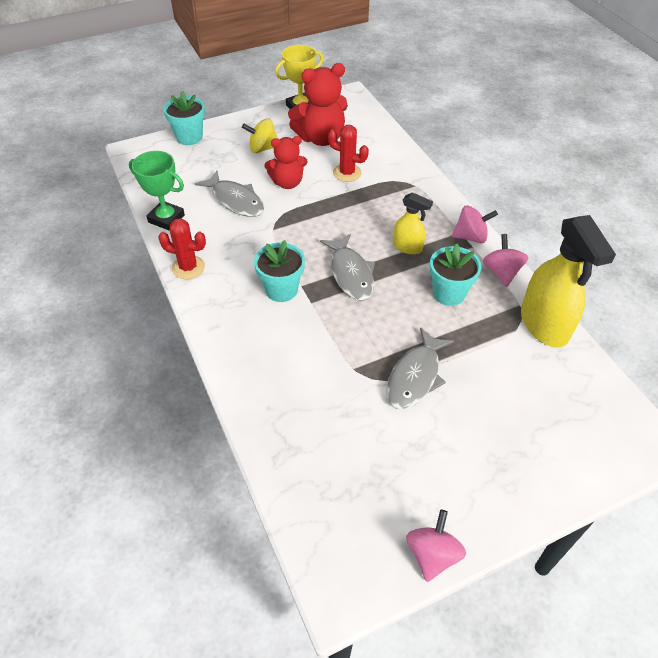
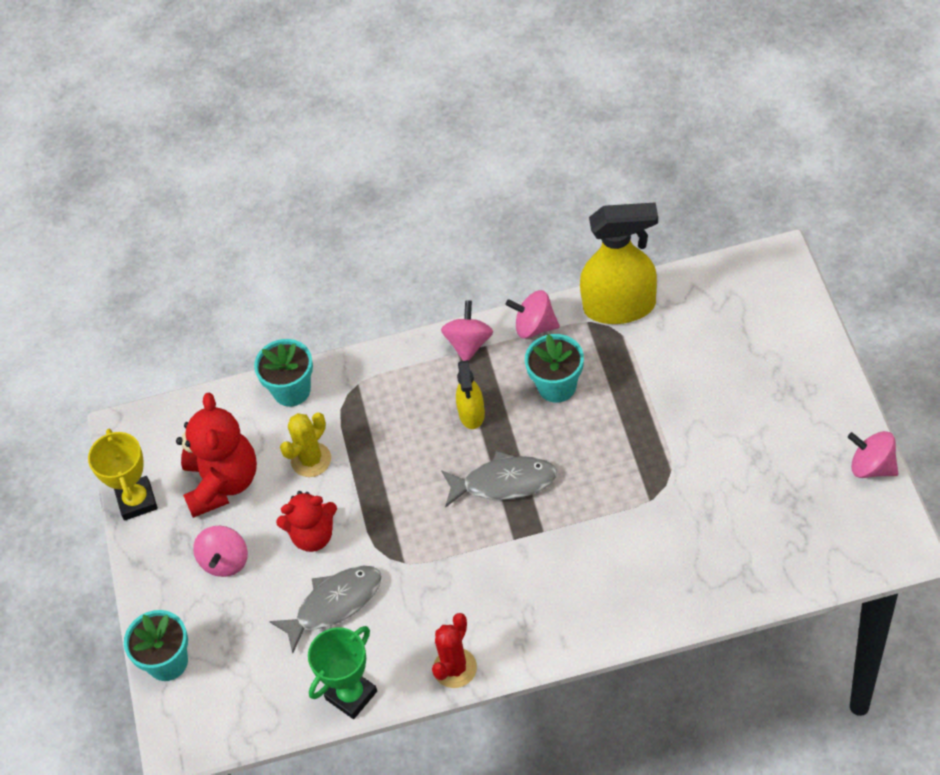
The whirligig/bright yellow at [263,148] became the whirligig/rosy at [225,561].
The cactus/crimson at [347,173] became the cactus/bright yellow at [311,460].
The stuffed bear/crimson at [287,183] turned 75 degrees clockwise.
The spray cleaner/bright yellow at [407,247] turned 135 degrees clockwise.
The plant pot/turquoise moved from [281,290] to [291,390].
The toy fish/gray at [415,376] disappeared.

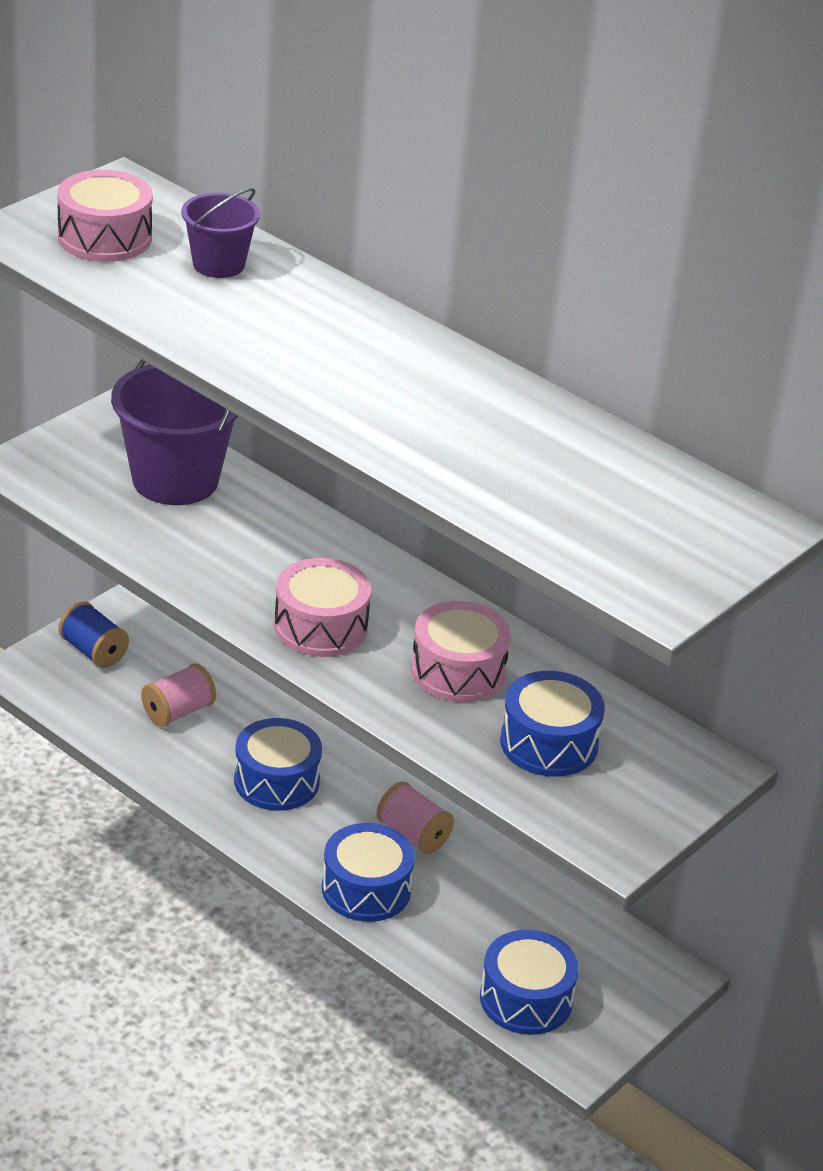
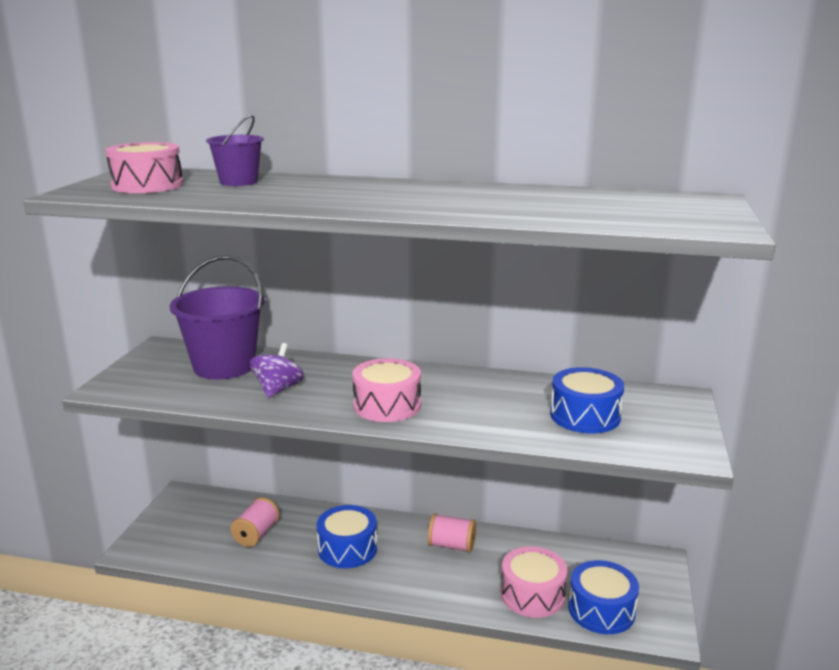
The spool/cobalt at [93,651] disappeared.
The drum/rosy moved from [458,671] to [532,595].
The drum/cobalt at [366,889] disappeared.
The whirligig/violet at [278,389] appeared.

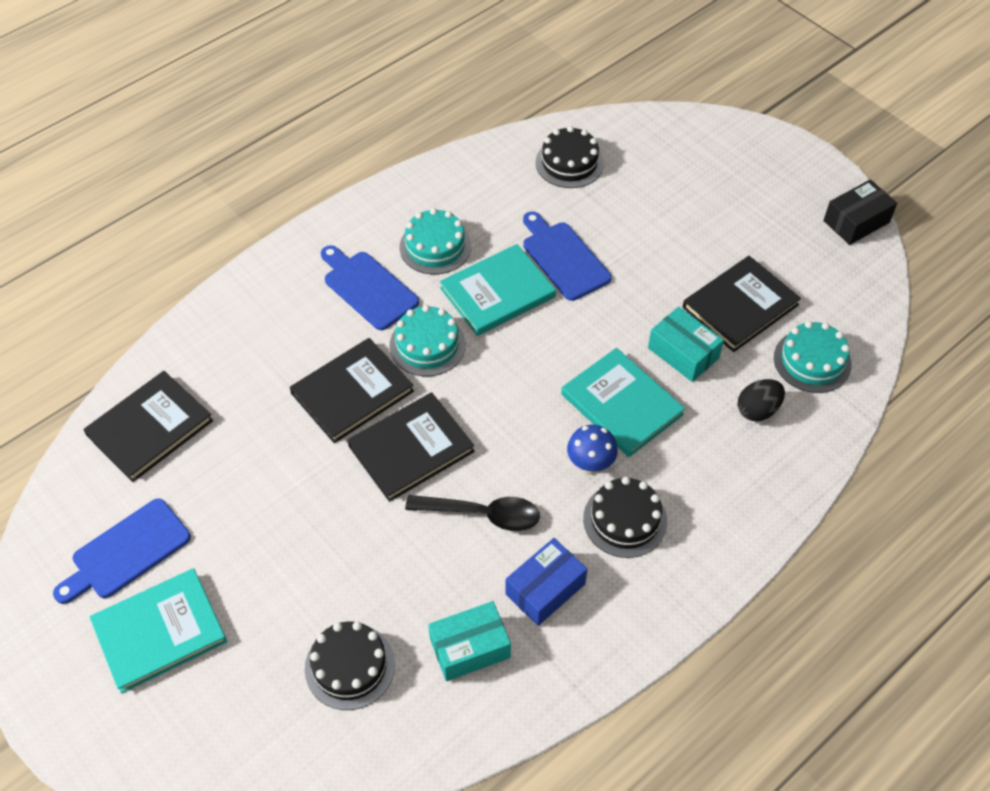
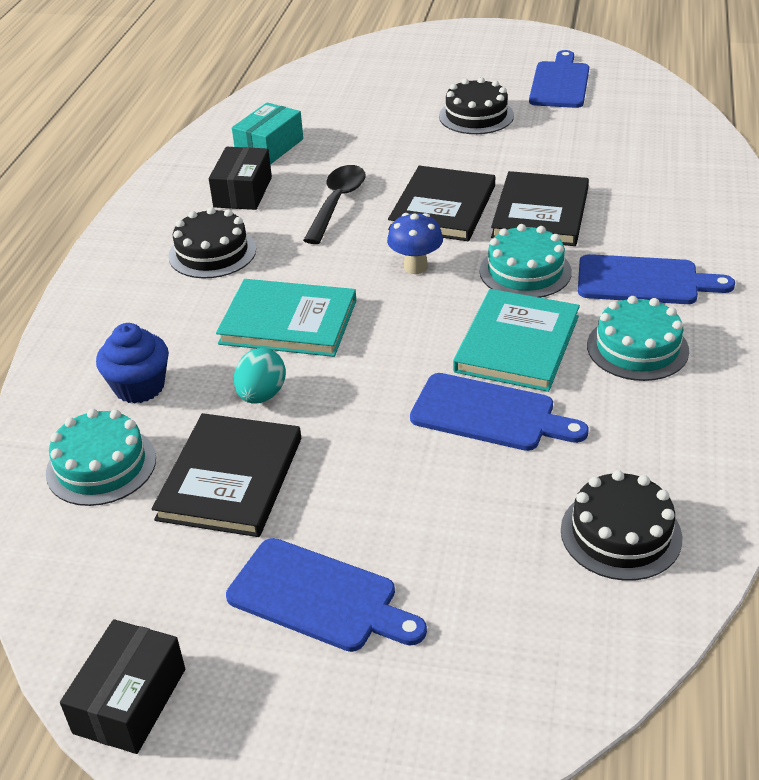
The package/turquoise at [683,353] was replaced by the egg/turquoise at [261,395].
The hardcover/jet-black at [150,428] disappeared.
The egg/jet-black at [757,410] was replaced by the cupcake/cobalt at [139,387].
The mushroom/cobalt moved from [590,465] to [415,267].
The tablespoon/jet-black at [482,514] turned 135 degrees clockwise.
The package/cobalt at [545,589] became the package/jet-black at [243,192].
The hardcover/turquoise at [159,631] disappeared.
The cake/jet-black moved from [350,666] to [476,116].
The bread board/cobalt at [319,597] appeared.

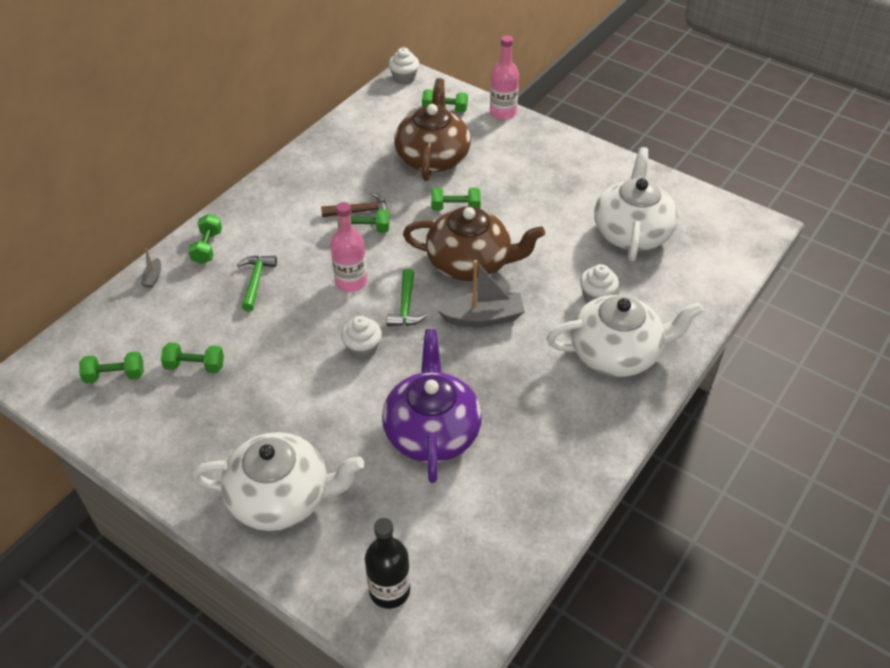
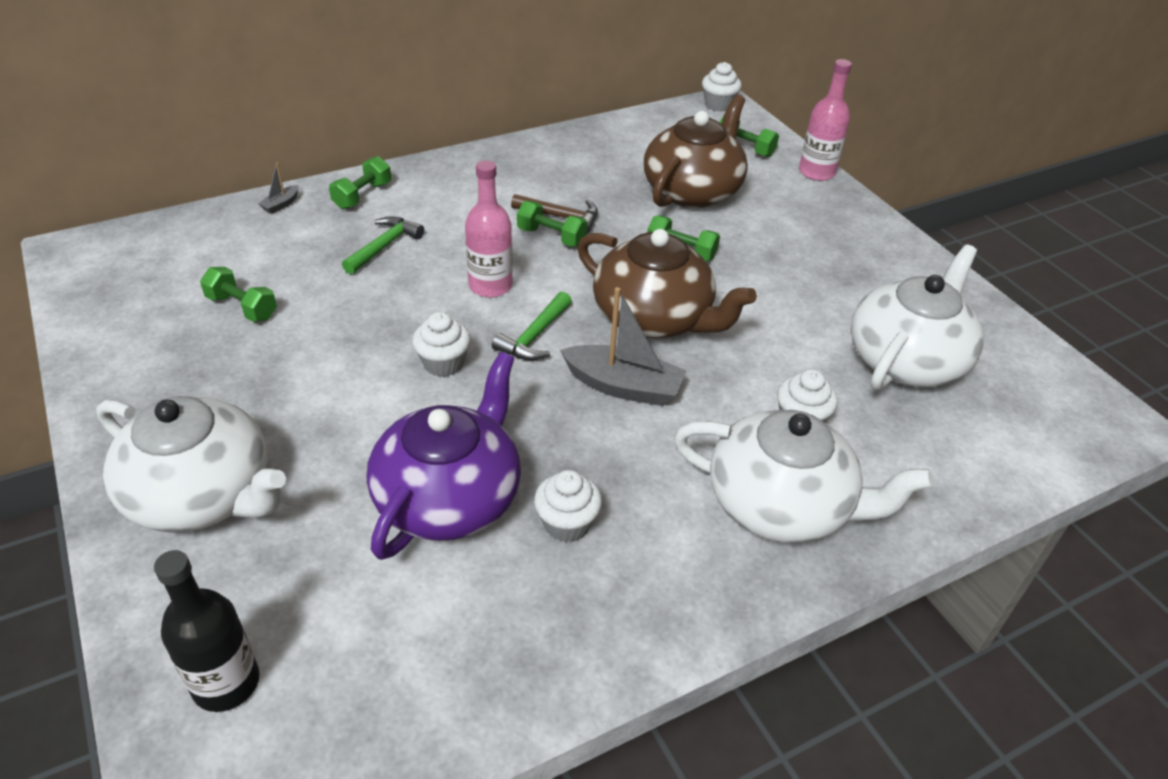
The hand weight/emerald at [115,375] disappeared.
The cupcake/pure white at [567,524] appeared.

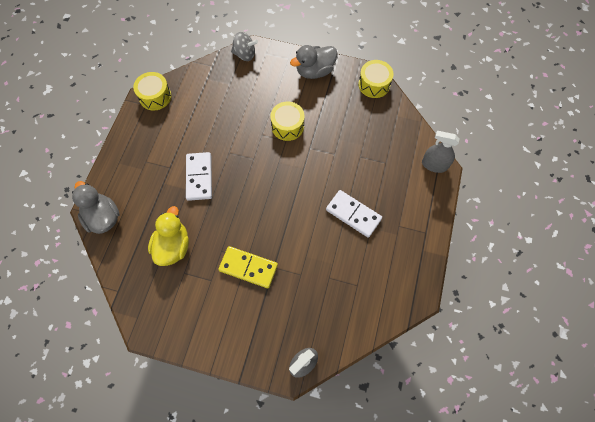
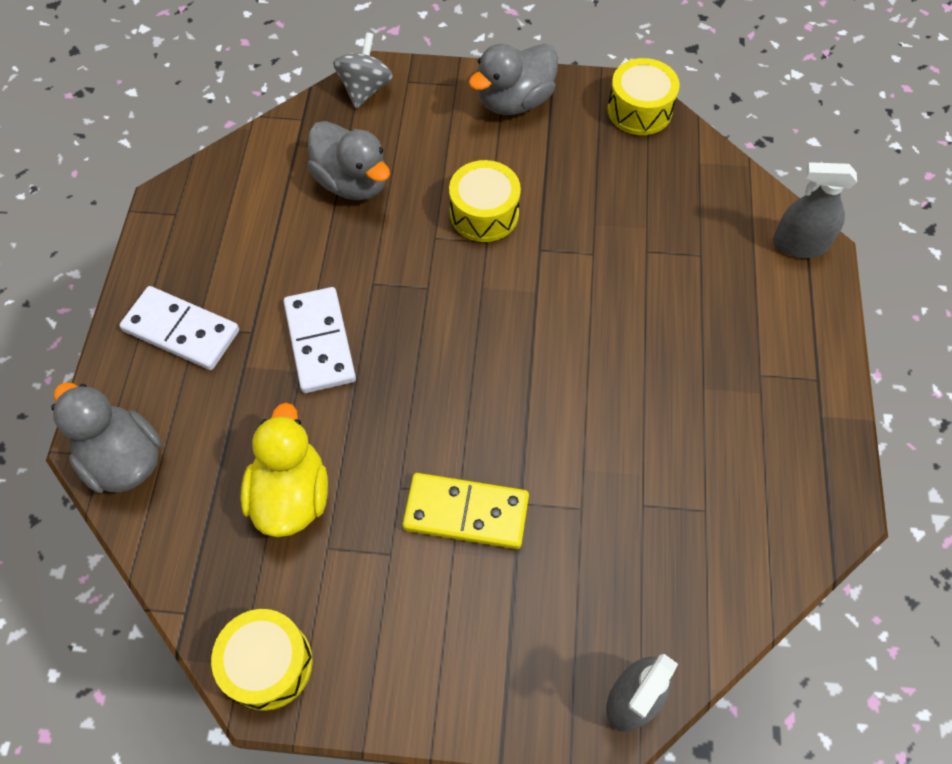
The whirligig/gray at [245,54] turned 75 degrees counterclockwise.
The drum/bright yellow moved from [155,96] to [268,664].
The domino piece/pure white moved from [353,214] to [181,330].
The rubber duck/gray at [352,182] appeared.

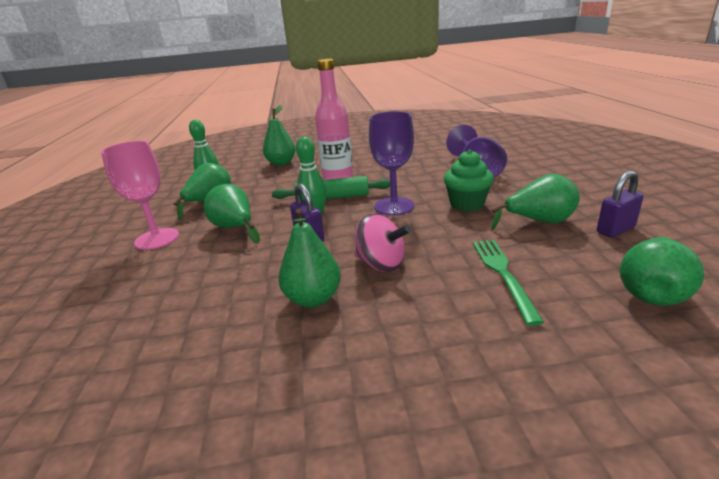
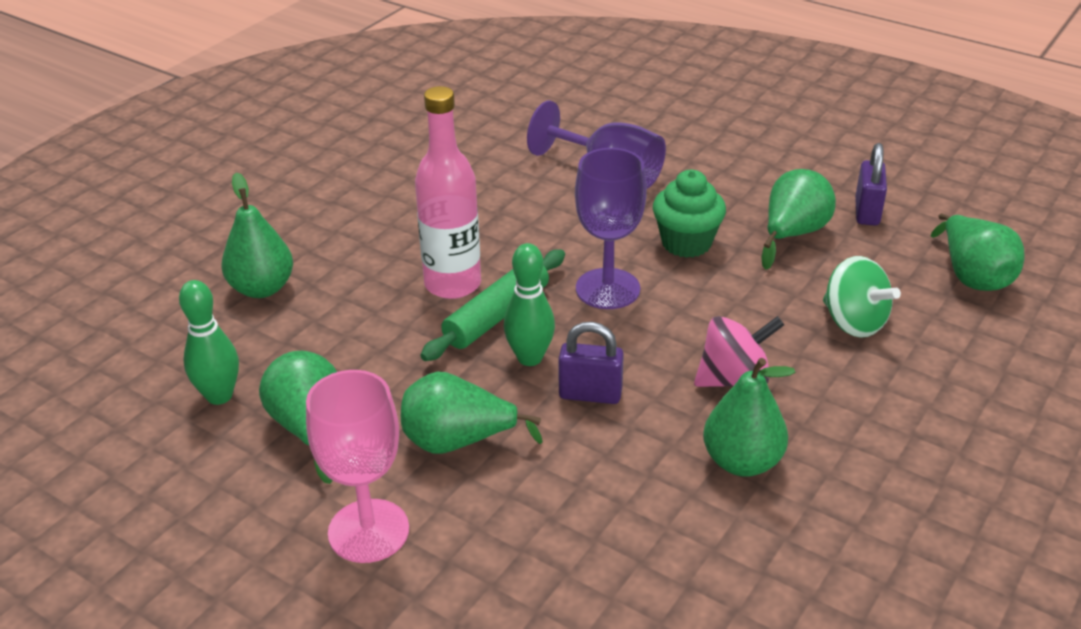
The fork/emerald at [503,274] was replaced by the whirligig/emerald at [853,322].

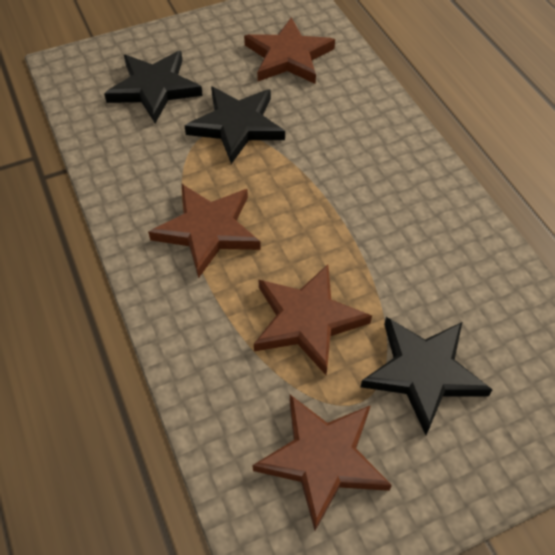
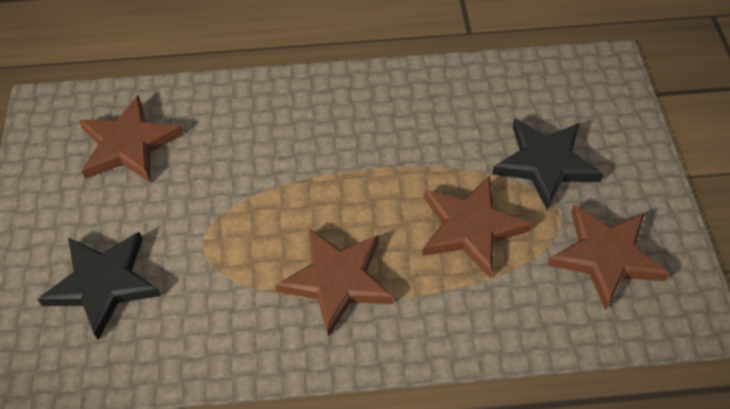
The star shape/jet-black at [237,126] disappeared.

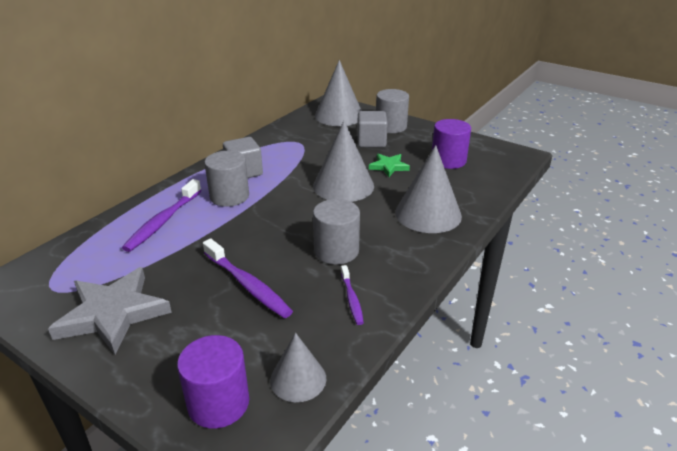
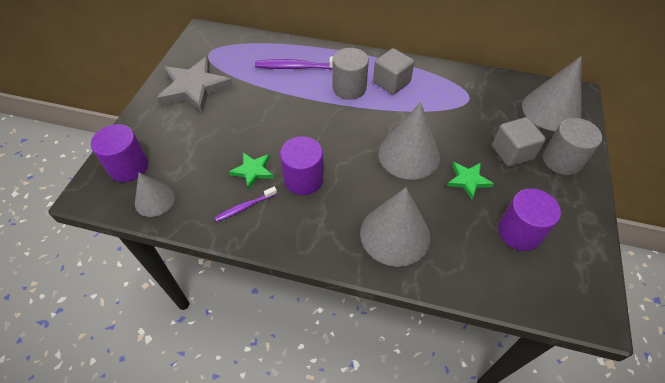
The cylinder/gray at [336,251] became the cylinder/violet at [303,179].
The dental brush/violet at [247,284] disappeared.
The star shape/emerald at [253,171] appeared.

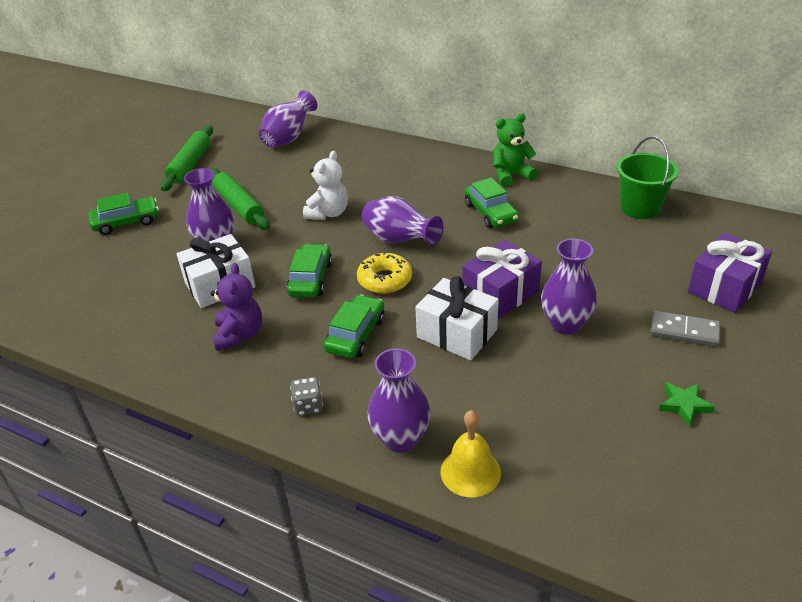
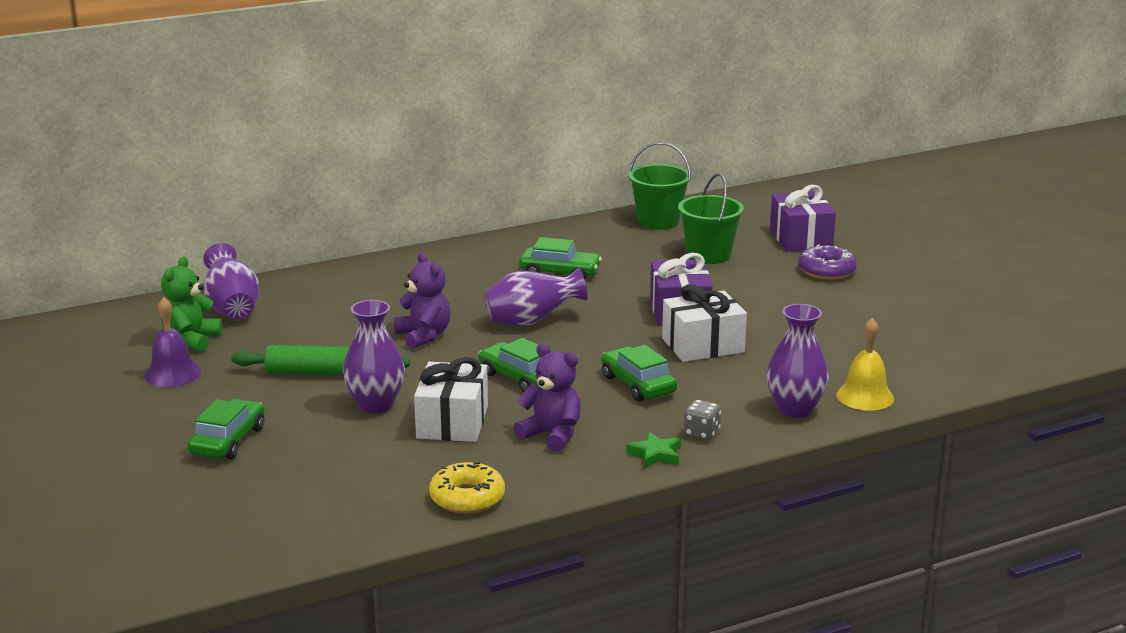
The stuffed bear/emerald moved from [511,175] to [191,340].
The rolling pin/emerald at [190,164] was replaced by the bell/violet at [172,374].
The stuffed bear/pure white at [328,213] became the stuffed bear/violet at [424,336].
The tall vase/violet at [565,324] disappeared.
The donut/bright yellow moved from [385,280] to [467,498].
The domino piece/gray at [684,331] was replaced by the donut/violet at [826,271].
The star shape/emerald moved from [684,405] to [655,454].
The sand bucket/emerald at [708,255] appeared.

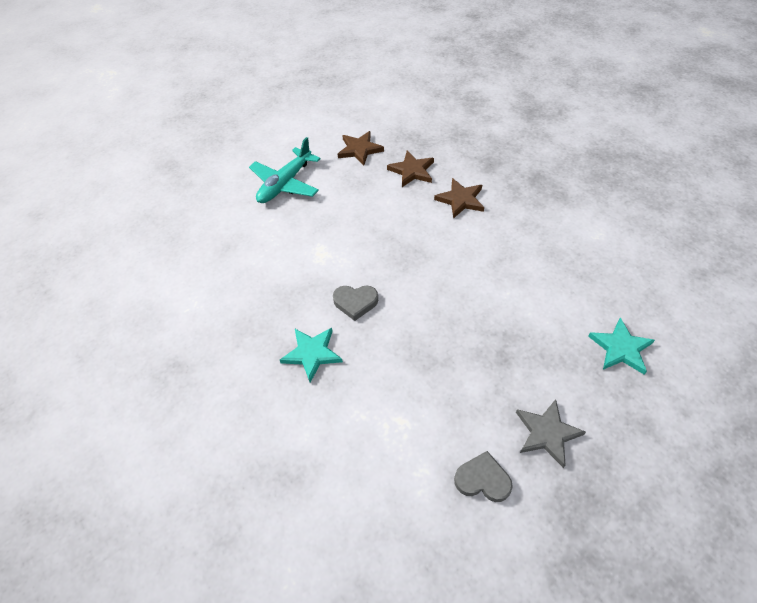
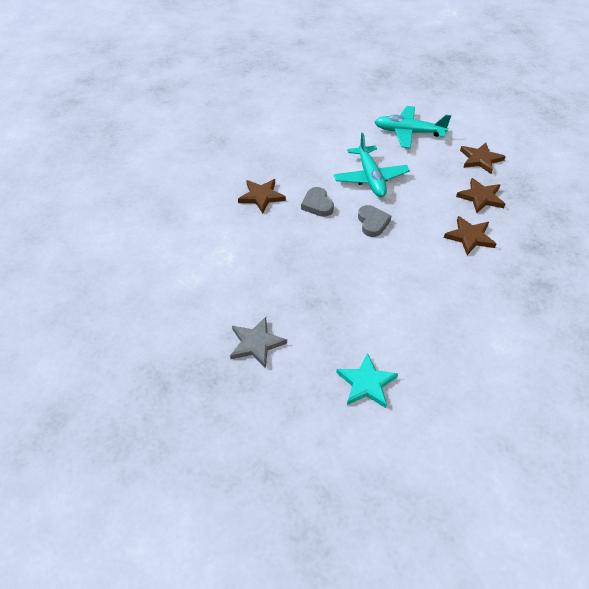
The star shape/turquoise at [312,354] became the star shape/brown at [261,196].
The heart/gray moved from [482,479] to [372,223].
The aeroplane/turquoise at [370,178] appeared.

